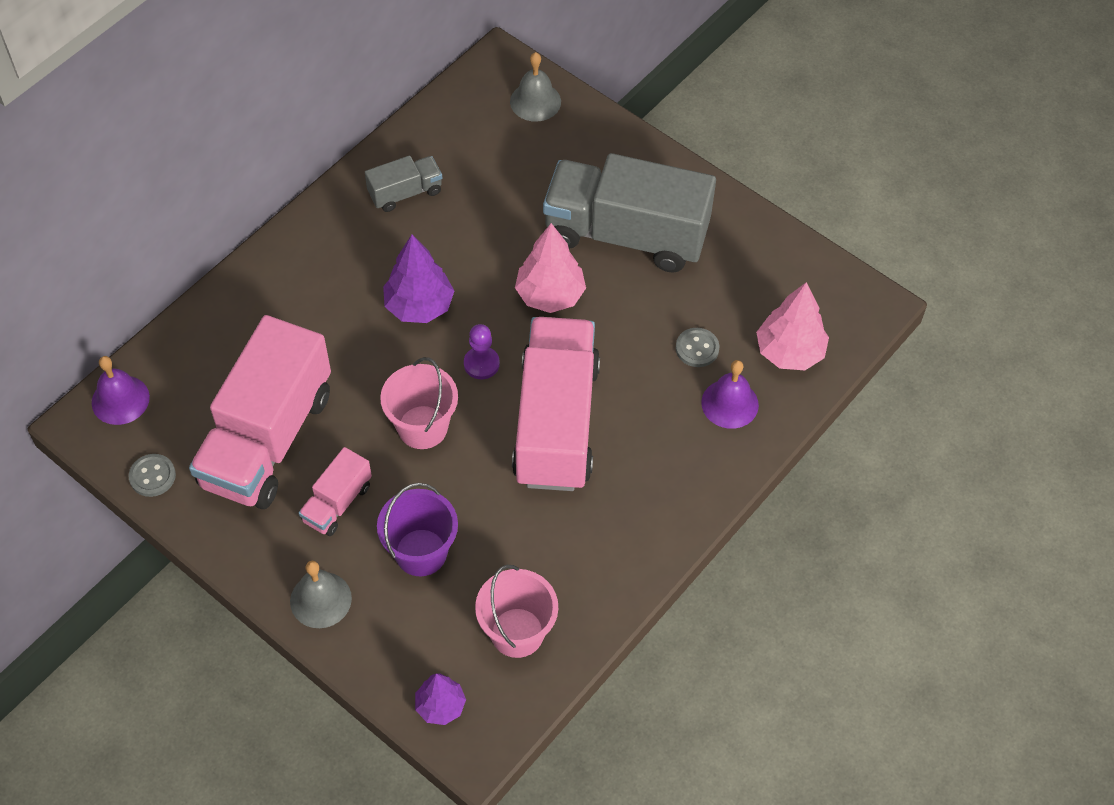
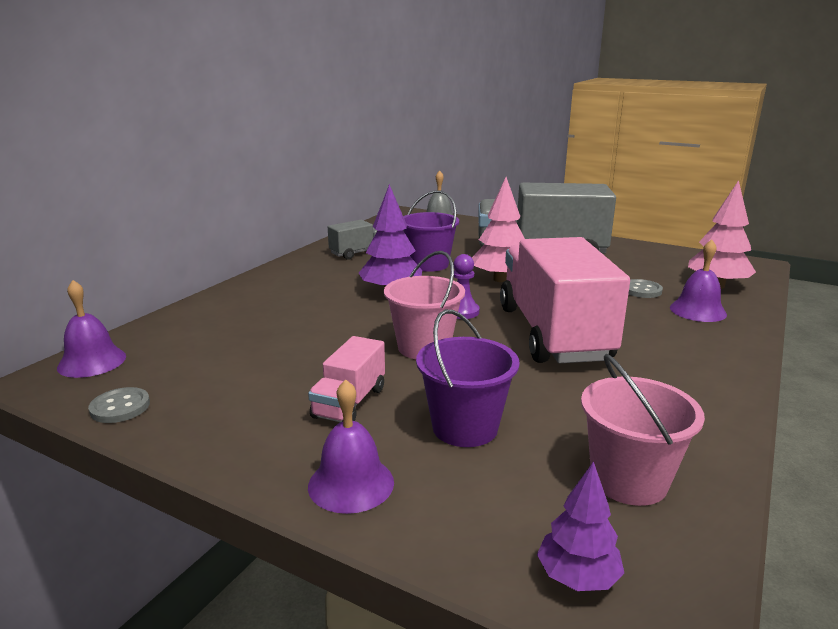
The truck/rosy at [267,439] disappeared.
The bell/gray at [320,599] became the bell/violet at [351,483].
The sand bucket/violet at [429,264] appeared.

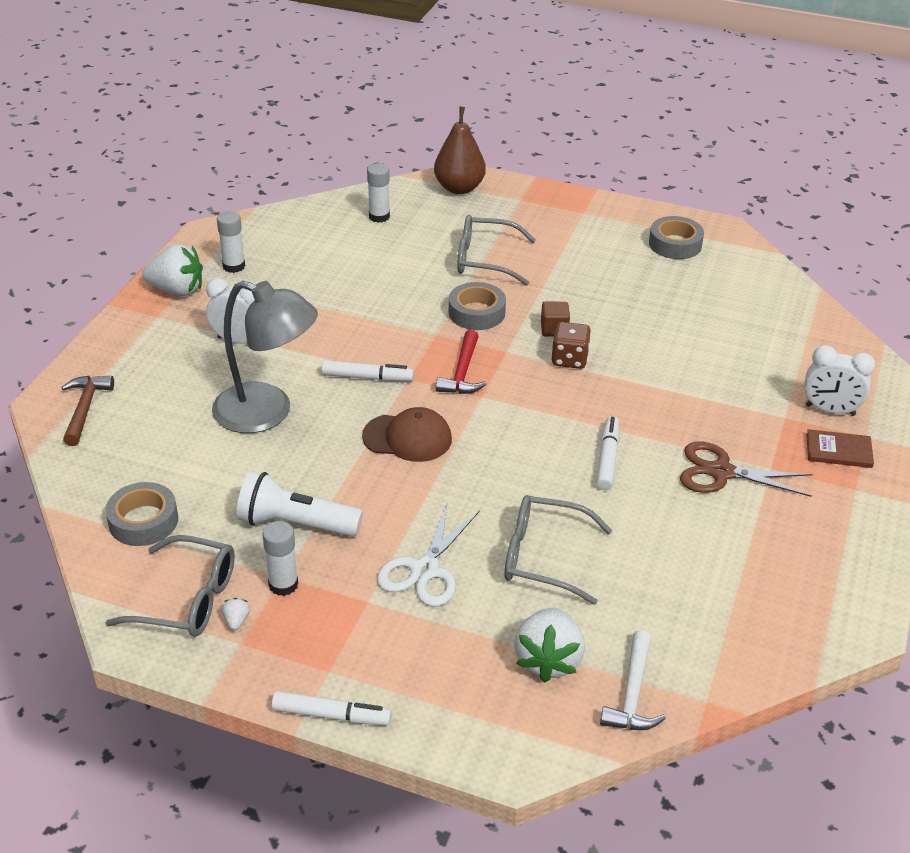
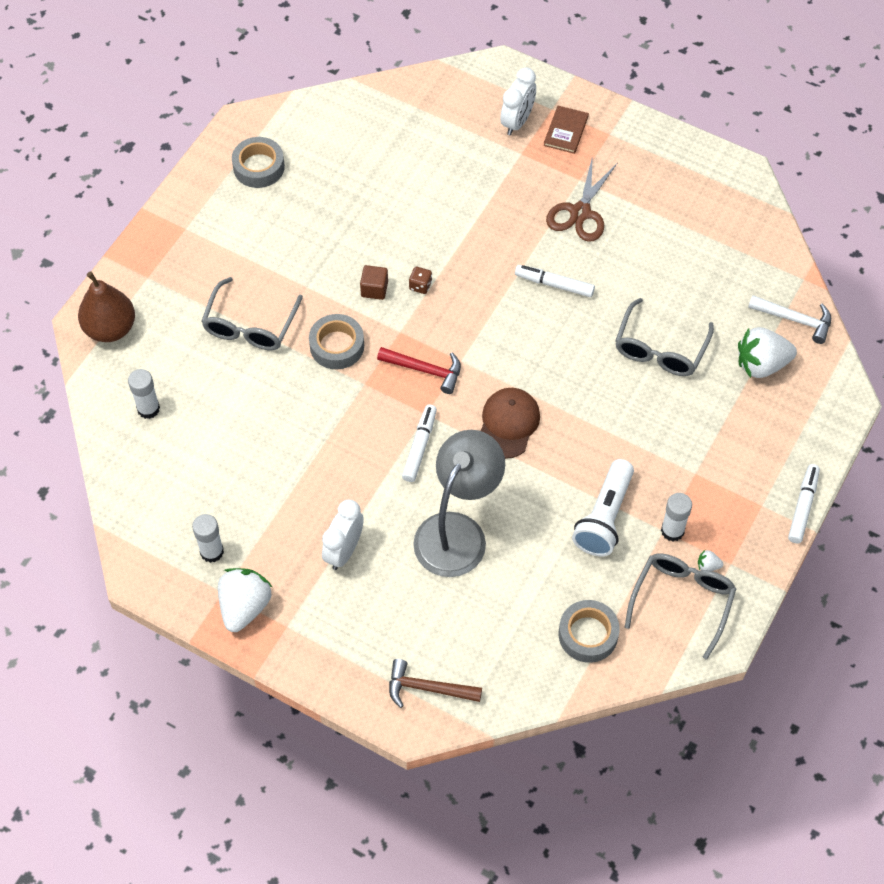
The dice/brown at [569,359] changed to 0.62 times the size.
The scissors/pure white at [425,570] disappeared.
The toy strawberry/pure white at [548,660] turned 150 degrees clockwise.

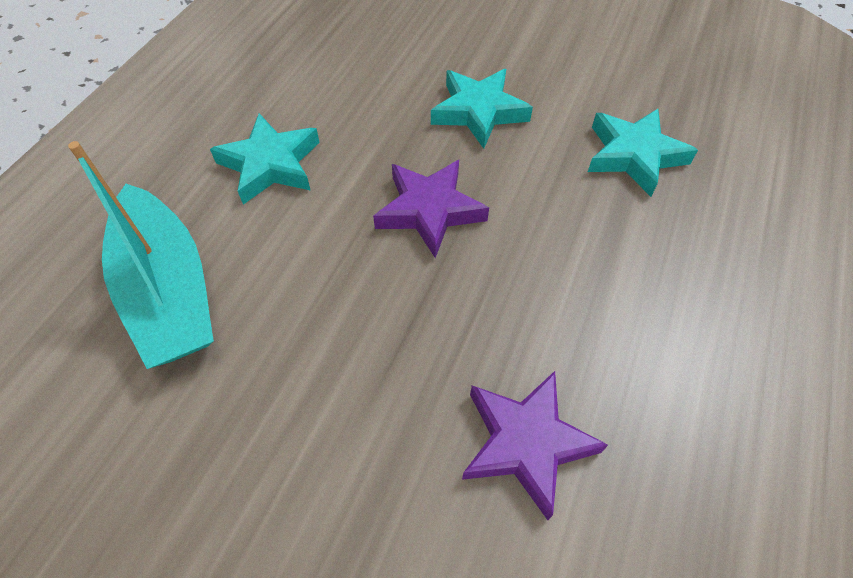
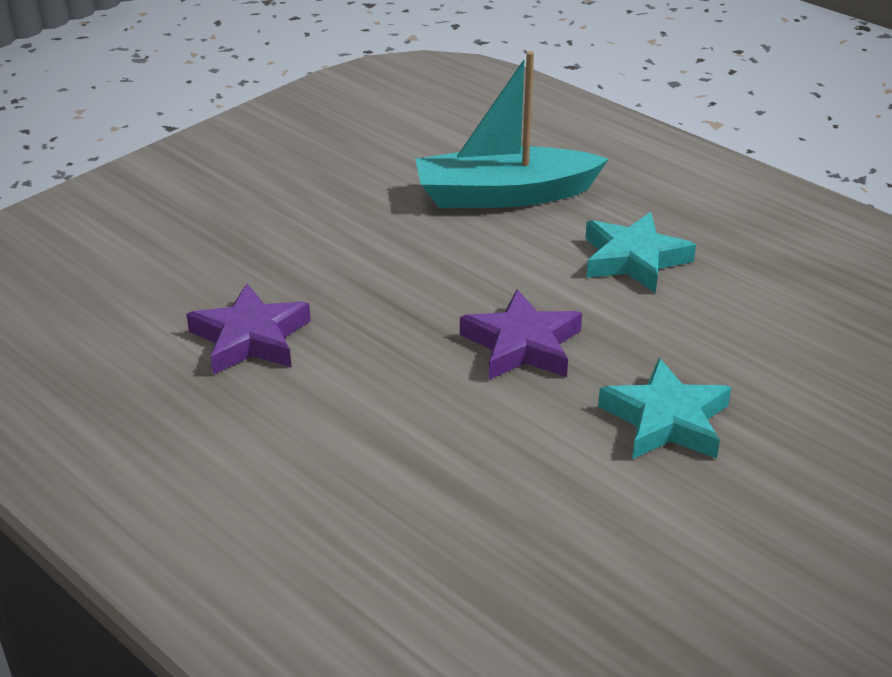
The star shape/turquoise at [634,155] disappeared.

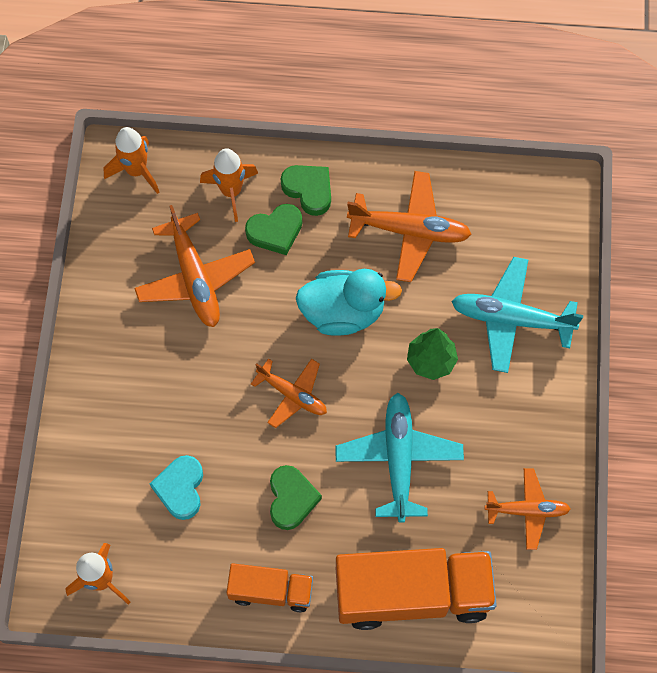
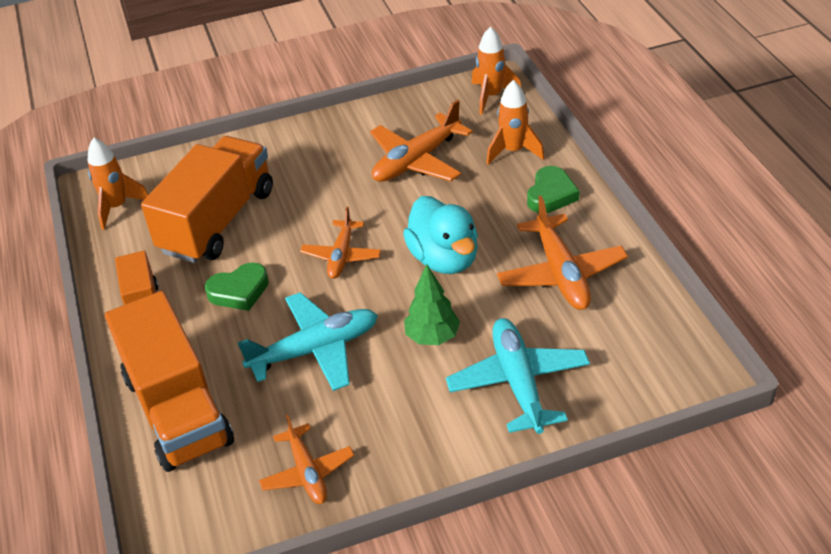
The heart/emerald at [275,231] disappeared.
The heart/turquoise at [180,488] was replaced by the truck/bright orange at [218,221].

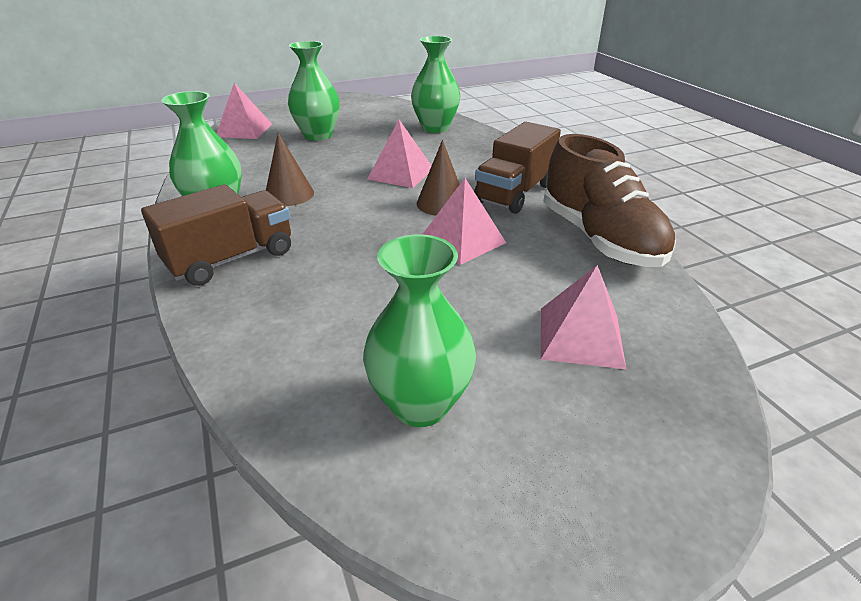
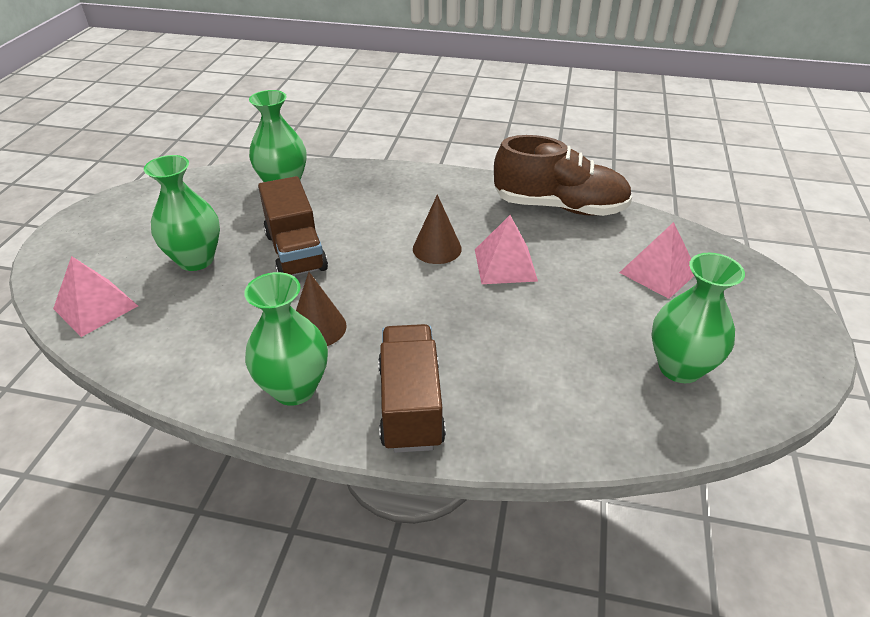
The solid pyramid/rosy at [401,173] disappeared.
The truck/brown moved from [514,193] to [295,252].

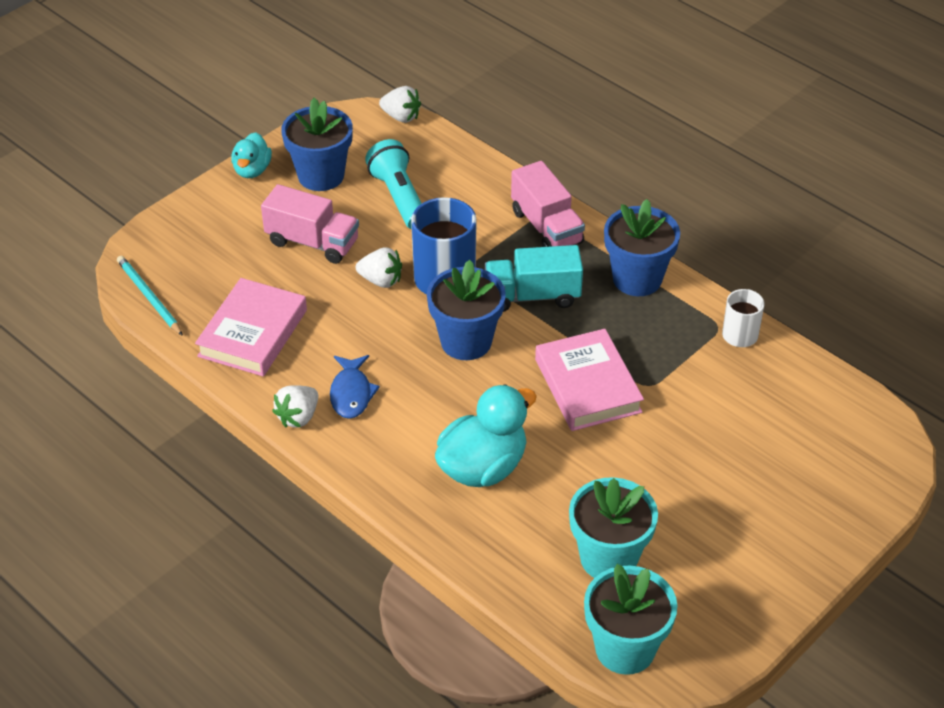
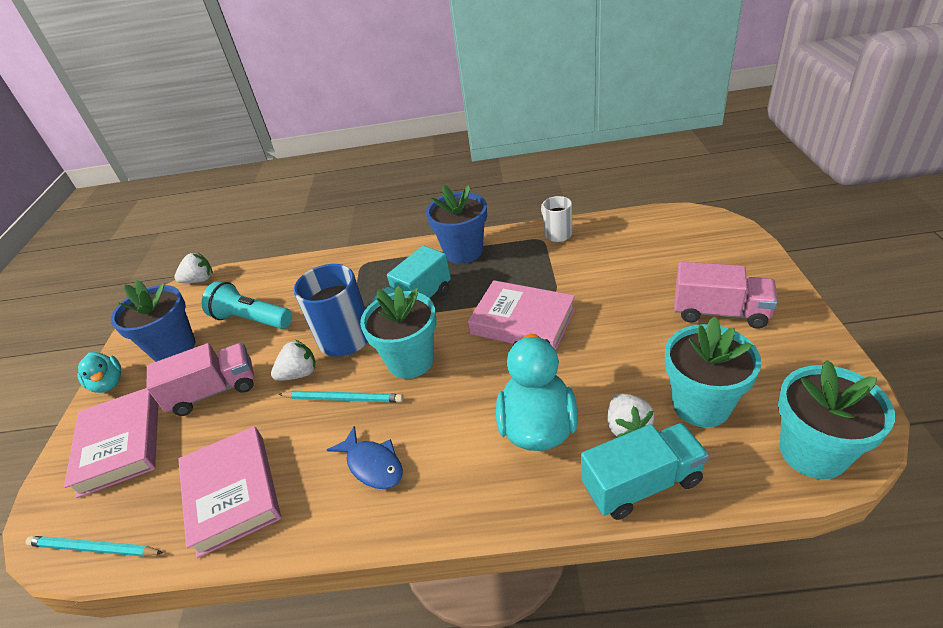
The truck/rosy moved from [546,227] to [719,312].
The plant pot/cobalt at [466,341] became the plant pot/turquoise at [410,361].
The toy strawberry/pure white moved from [298,417] to [627,427].
The hardcover/rosy at [120,445] appeared.
The lead pencil/turquoise at [343,399] appeared.
The truck/turquoise at [641,483] appeared.

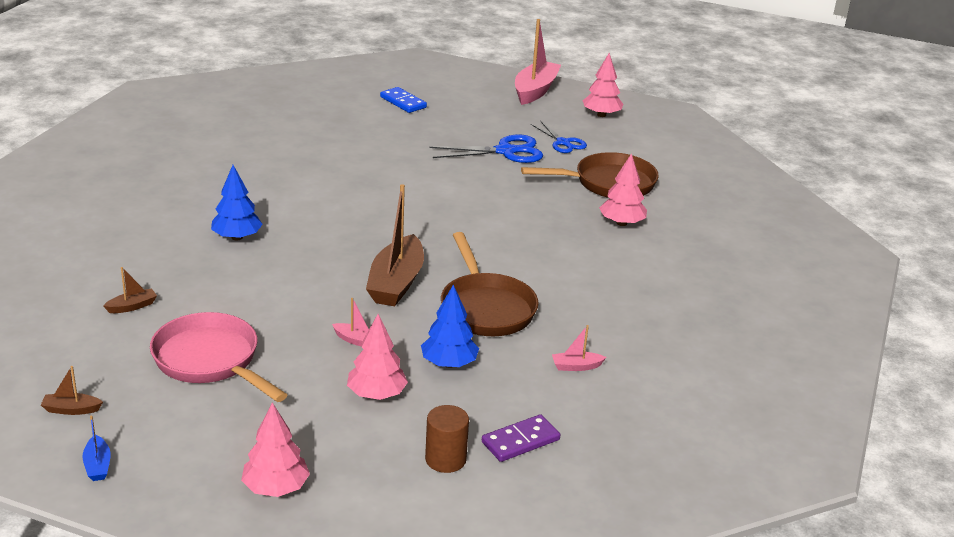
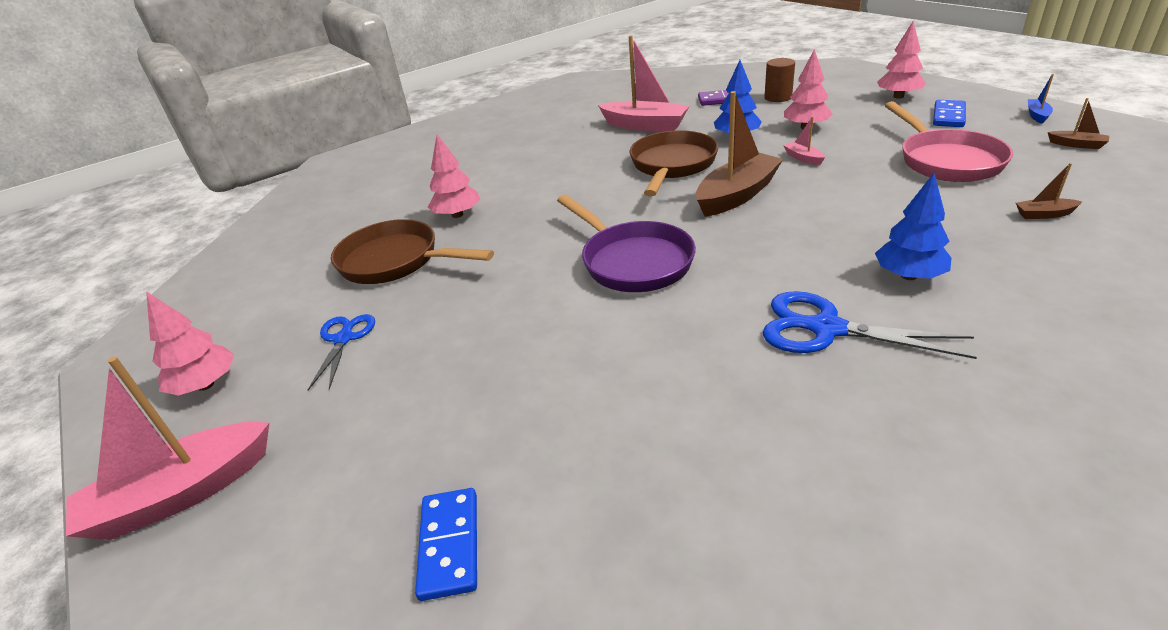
The scissors/cobalt moved from [505,151] to [826,329].
The toy boat/rosy at [576,366] changed to 2.27 times the size.
The domino piece/cobalt at [948,116] appeared.
The pan/violet at [632,261] appeared.

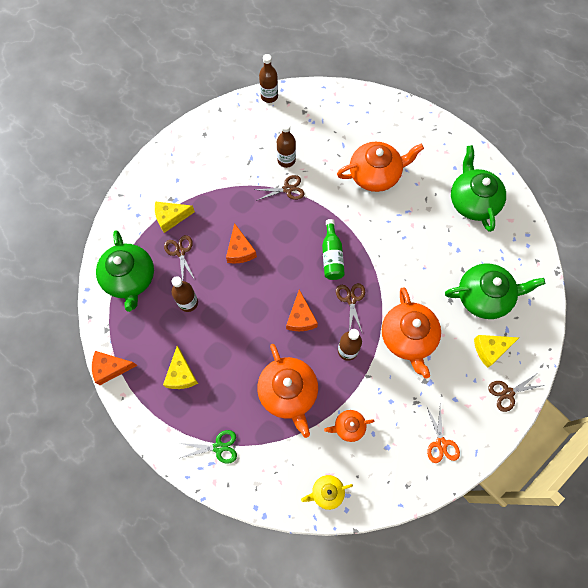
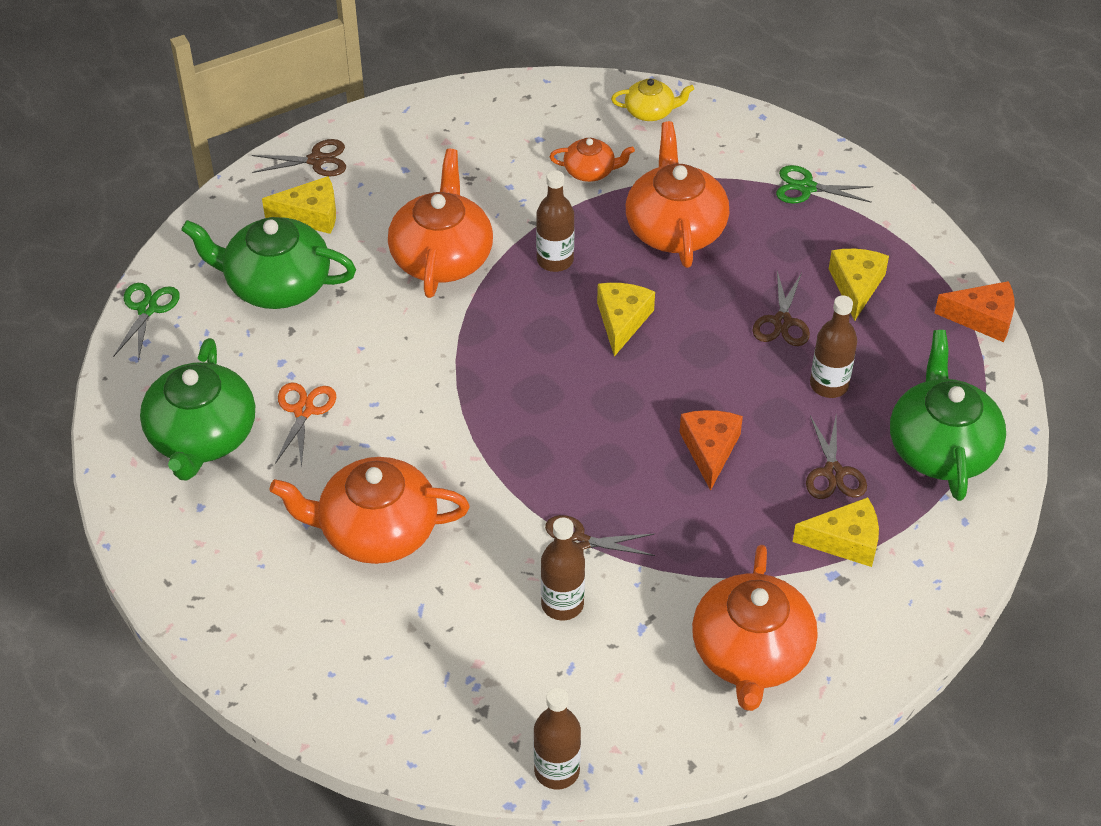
The flask/emerald at [332,256] disappeared.
The scissors/brown moved from [351,299] to [782,322].
The cheese wedge/bright orange at [300,318] became the cheese wedge/bright yellow at [622,321].
The scissors/bright orange moved from [441,443] to [304,411].
The scissors/emerald at [147,309] appeared.
The teapot/bright orange at [751,653] appeared.

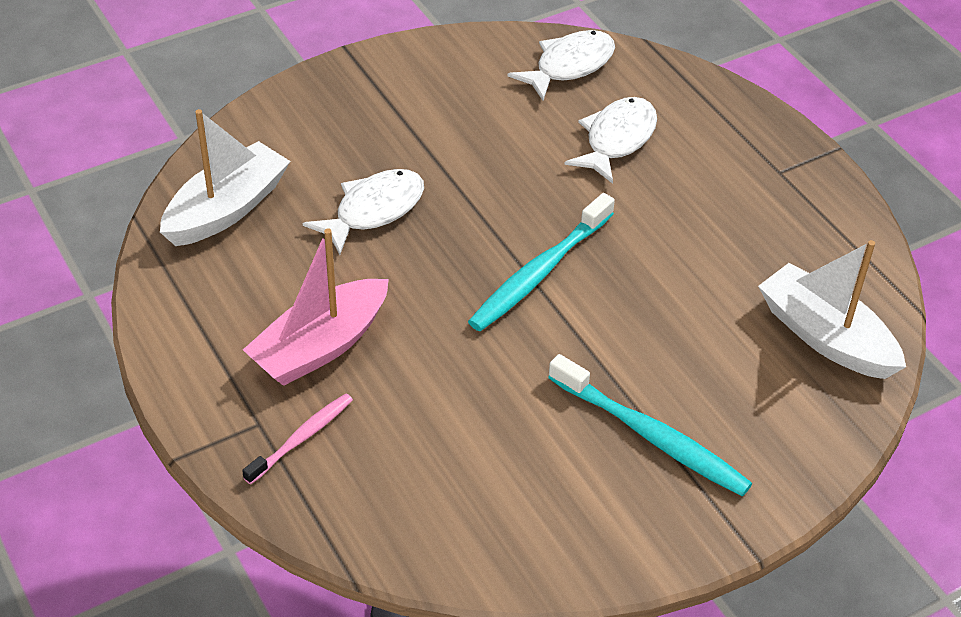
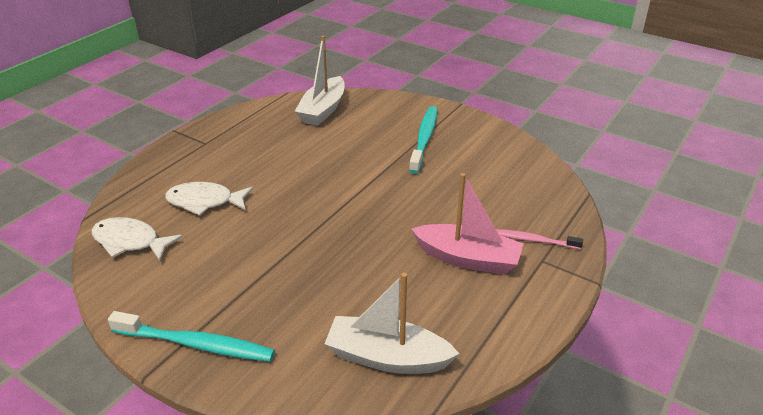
The toy fish/pure white at [374,210] disappeared.
The dental brush/turquoise moved from [540,272] to [195,344].

